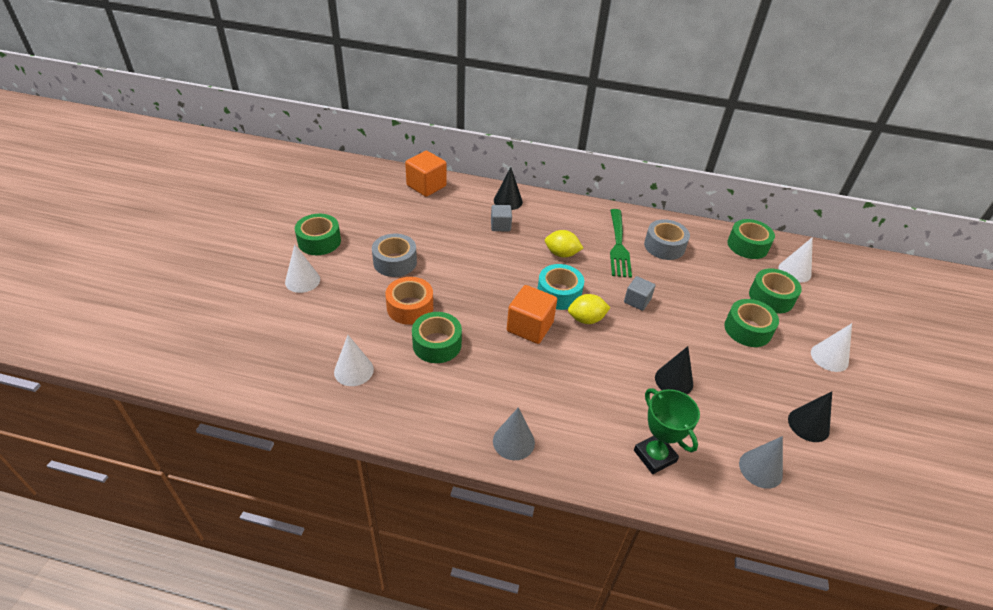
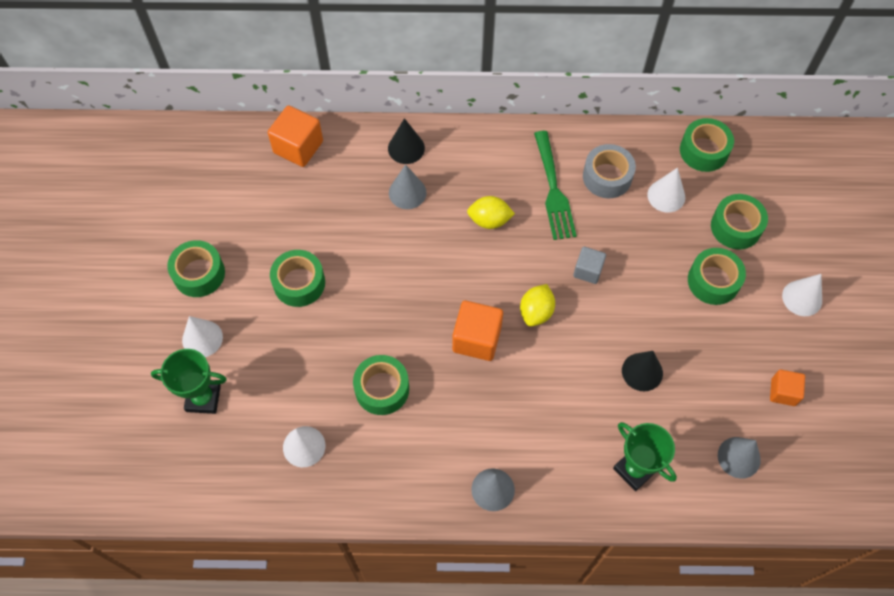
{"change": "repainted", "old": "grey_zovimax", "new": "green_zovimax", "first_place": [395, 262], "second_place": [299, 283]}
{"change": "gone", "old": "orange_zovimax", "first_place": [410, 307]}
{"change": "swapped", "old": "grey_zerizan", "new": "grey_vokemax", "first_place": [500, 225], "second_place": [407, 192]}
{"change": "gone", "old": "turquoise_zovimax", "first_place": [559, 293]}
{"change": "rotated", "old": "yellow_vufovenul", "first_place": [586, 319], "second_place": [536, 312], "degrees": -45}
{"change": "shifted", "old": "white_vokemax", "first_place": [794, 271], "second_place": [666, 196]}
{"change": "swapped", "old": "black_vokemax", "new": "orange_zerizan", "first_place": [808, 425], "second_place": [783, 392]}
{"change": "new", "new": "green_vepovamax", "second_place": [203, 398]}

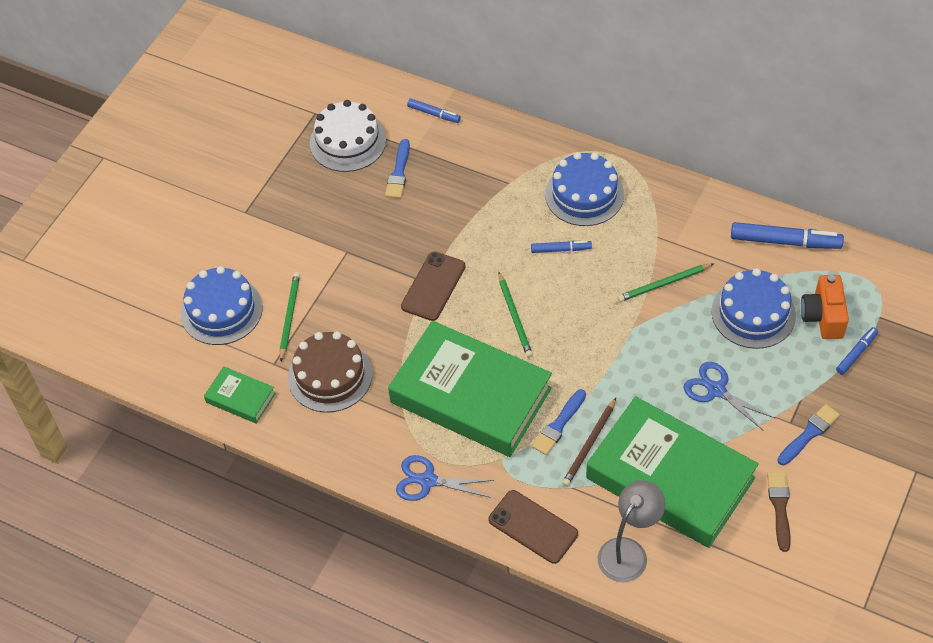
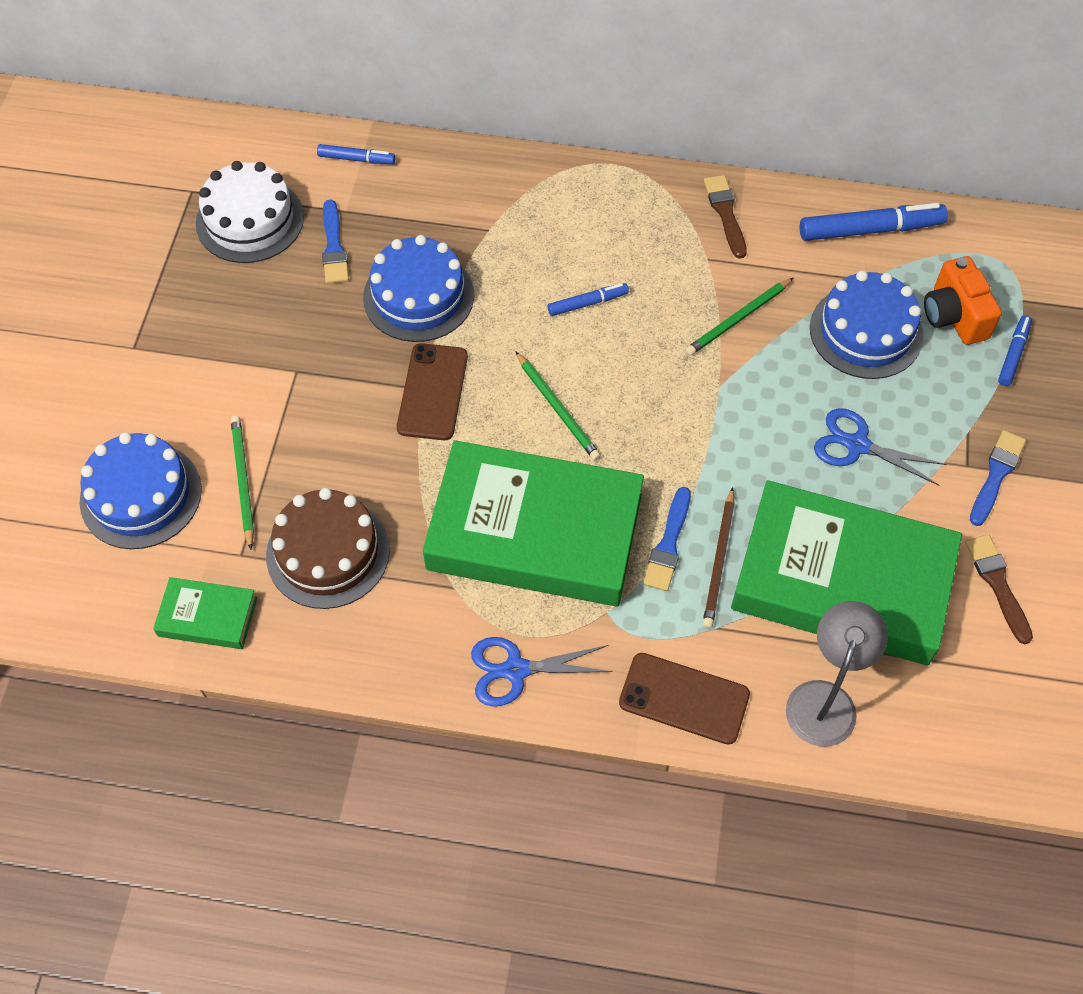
{"change": "shifted", "old": "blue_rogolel", "first_place": [584, 194], "second_place": [418, 296]}
{"change": "new", "new": "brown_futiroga", "second_place": [725, 213]}

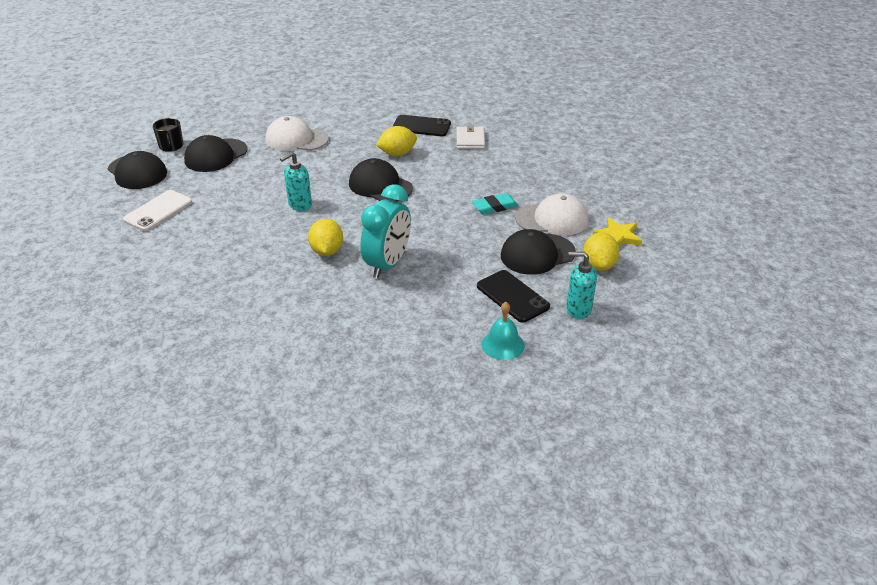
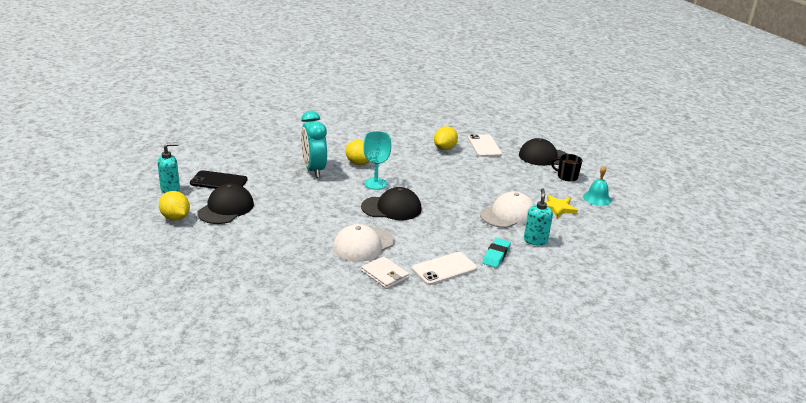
{"change": "gone", "old": "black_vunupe", "first_place": [216, 155]}
{"change": "shifted", "old": "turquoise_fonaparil", "first_place": [299, 205], "second_place": [535, 240]}
{"change": "shifted", "old": "yellow_vufovenul", "first_place": [397, 154], "second_place": [445, 148]}
{"change": "repainted", "old": "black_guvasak", "new": "white_guvasak", "first_place": [421, 126], "second_place": [444, 269]}
{"change": "shifted", "old": "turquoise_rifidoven", "first_place": [495, 207], "second_place": [496, 255]}
{"change": "shifted", "old": "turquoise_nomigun", "first_place": [503, 345], "second_place": [597, 198]}
{"change": "shifted", "old": "white_vunupe", "first_place": [552, 219], "second_place": [363, 245]}
{"change": "shifted", "old": "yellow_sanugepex", "first_place": [618, 236], "second_place": [557, 208]}
{"change": "new", "new": "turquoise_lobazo", "second_place": [375, 184]}

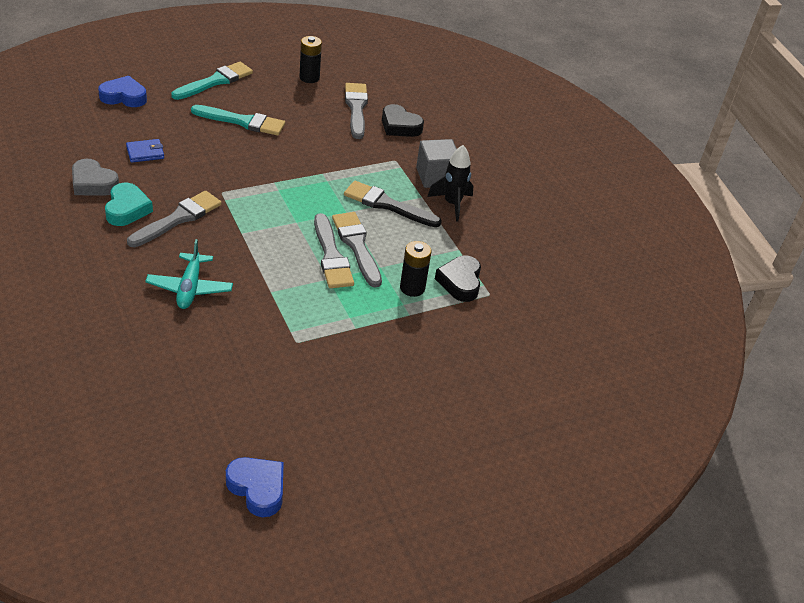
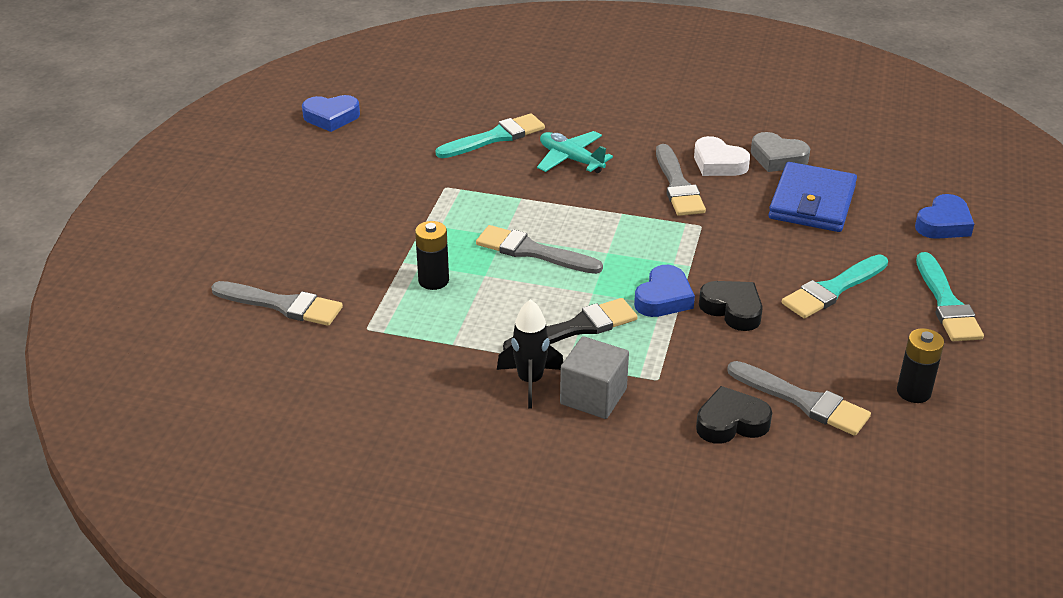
{"change": "rotated", "old": "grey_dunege", "first_place": [93, 183], "second_place": [777, 158], "degrees": -135}
{"change": "repainted", "old": "turquoise_dunege", "new": "white_dunege", "first_place": [127, 209], "second_place": [718, 163]}
{"change": "scaled", "old": "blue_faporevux", "first_place": [145, 153], "second_place": [812, 202], "factor": 2.11}
{"change": "shifted", "old": "grey_futiroga", "first_place": [357, 246], "second_place": [282, 305]}
{"change": "shifted", "old": "black_dunege", "first_place": [460, 282], "second_place": [732, 309]}
{"change": "new", "new": "turquoise_futiroga", "second_place": [495, 137]}
{"change": "new", "new": "blue_dunege", "second_place": [663, 298]}

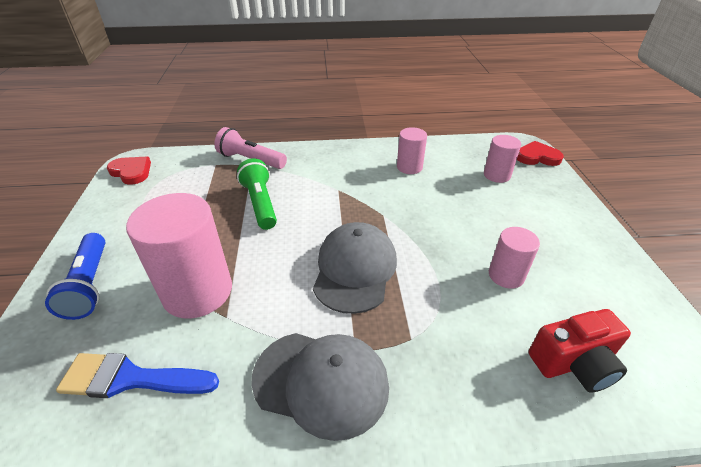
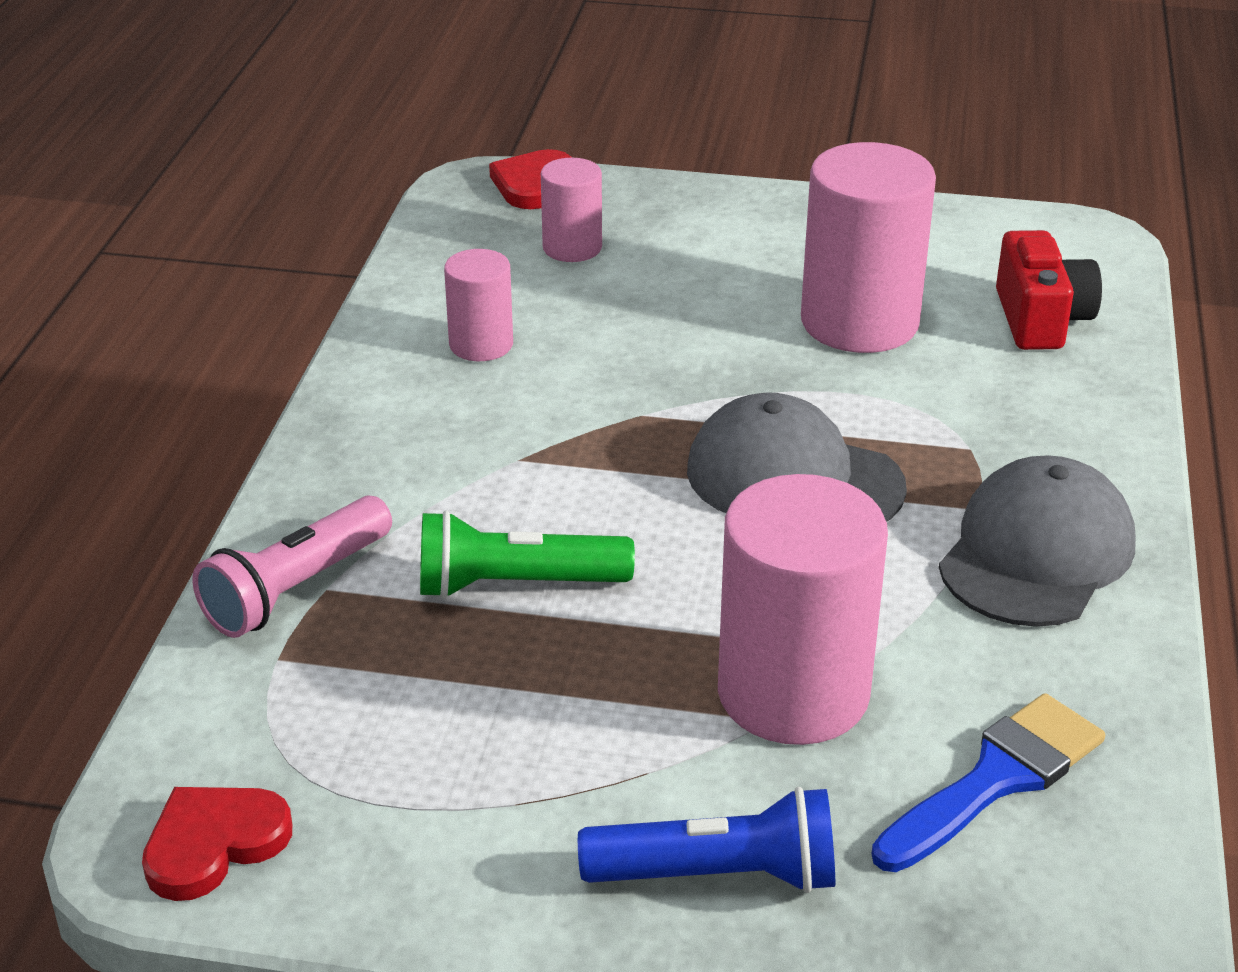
{"change": "rotated", "old": "blue_futiroga", "first_place": [131, 379], "second_place": [996, 779], "degrees": -150}
{"change": "scaled", "old": "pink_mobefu", "first_place": [506, 275], "second_place": [859, 322], "factor": 1.87}

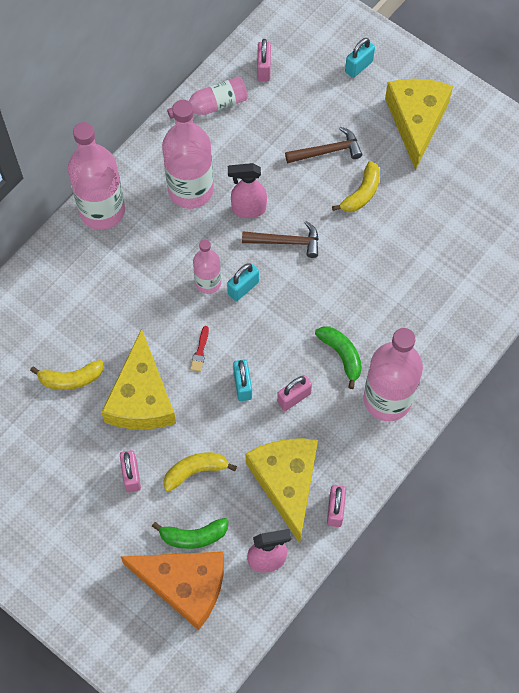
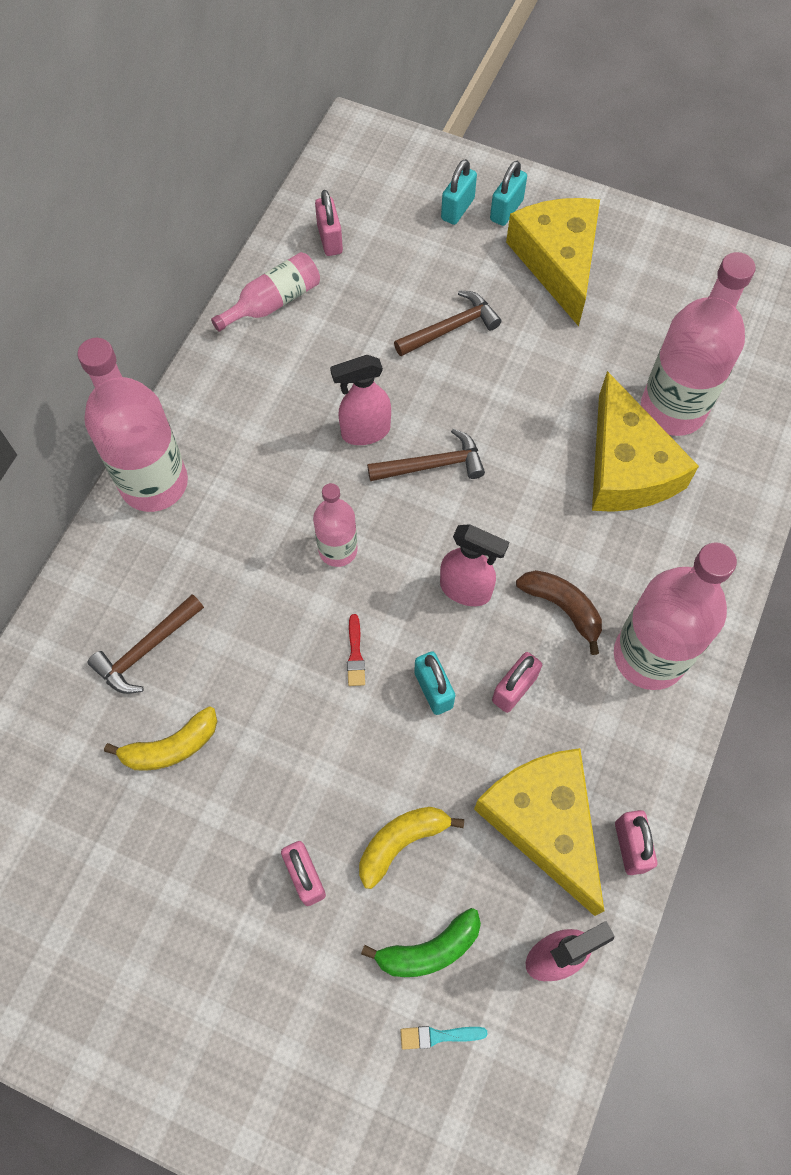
{"change": "shifted", "old": "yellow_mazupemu", "first_place": [141, 397], "second_place": [626, 467]}
{"change": "swapped", "old": "orange_mazupemu", "new": "turquoise_futiroga", "first_place": [184, 585], "second_place": [438, 1036]}
{"change": "shifted", "old": "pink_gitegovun", "first_place": [191, 190], "second_place": [672, 409]}
{"change": "shifted", "old": "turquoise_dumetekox", "first_place": [243, 288], "second_place": [506, 210]}
{"change": "repainted", "old": "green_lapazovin", "new": "brown_lapazovin", "first_place": [341, 355], "second_place": [562, 608]}
{"change": "gone", "old": "yellow_lapazovin", "first_place": [361, 193]}
{"change": "new", "new": "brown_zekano", "second_place": [146, 650]}
{"change": "new", "new": "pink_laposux", "second_place": [466, 590]}

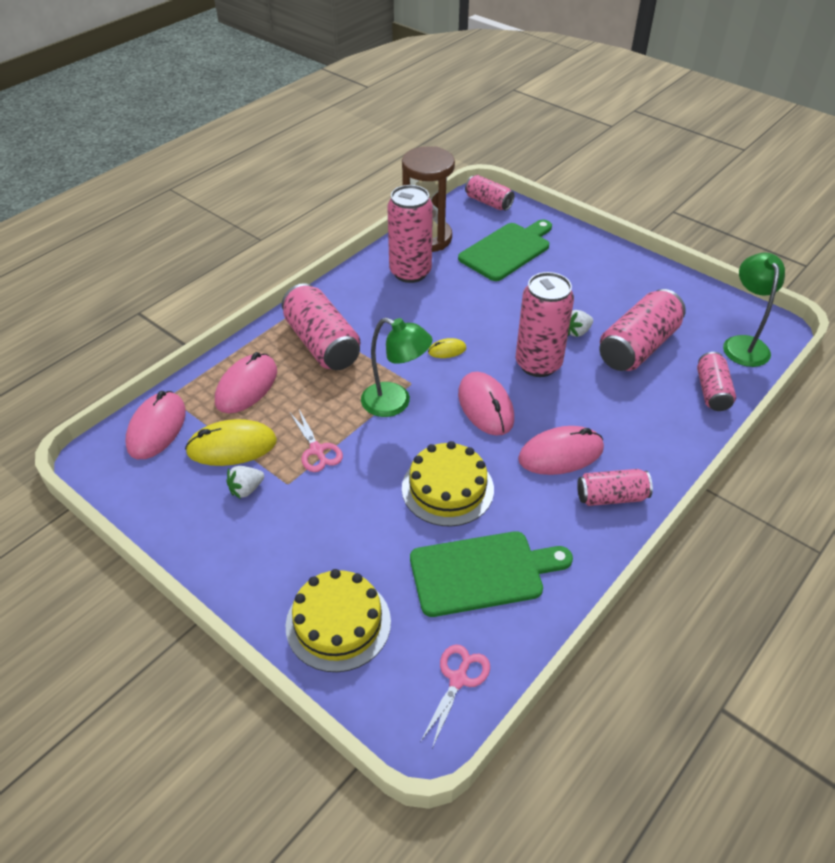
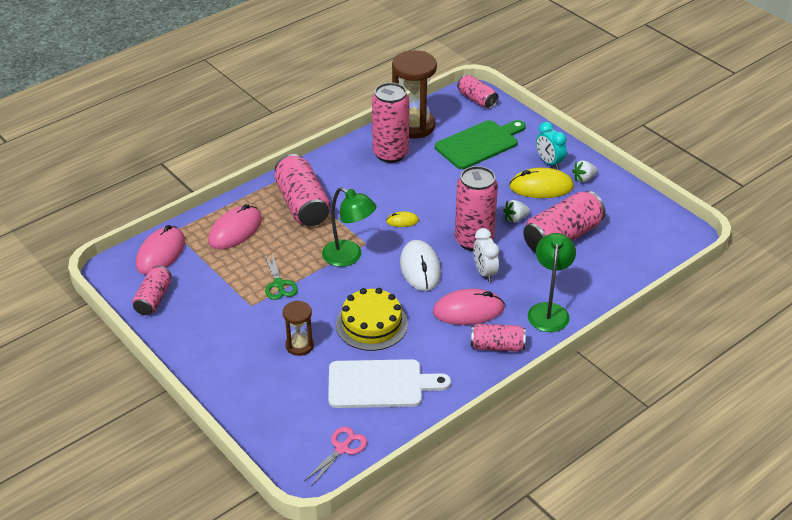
{"change": "shifted", "old": "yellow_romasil", "first_place": [232, 446], "second_place": [541, 187]}
{"change": "shifted", "old": "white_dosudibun", "first_place": [246, 489], "second_place": [584, 179]}
{"change": "gone", "old": "yellow_rogolel", "first_place": [338, 623]}
{"change": "repainted", "old": "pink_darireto", "new": "green_darireto", "first_place": [317, 450], "second_place": [279, 284]}
{"change": "repainted", "old": "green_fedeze", "new": "white_fedeze", "first_place": [482, 572], "second_place": [380, 384]}
{"change": "repainted", "old": "pink_romasil", "new": "white_romasil", "first_place": [485, 406], "second_place": [420, 268]}
{"change": "shifted", "old": "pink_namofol", "first_place": [712, 391], "second_place": [154, 299]}
{"change": "shifted", "old": "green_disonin", "first_place": [743, 344], "second_place": [549, 310]}
{"change": "new", "new": "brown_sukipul", "second_place": [299, 345]}
{"change": "new", "new": "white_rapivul", "second_place": [484, 272]}
{"change": "new", "new": "turquoise_rapivul", "second_place": [549, 162]}

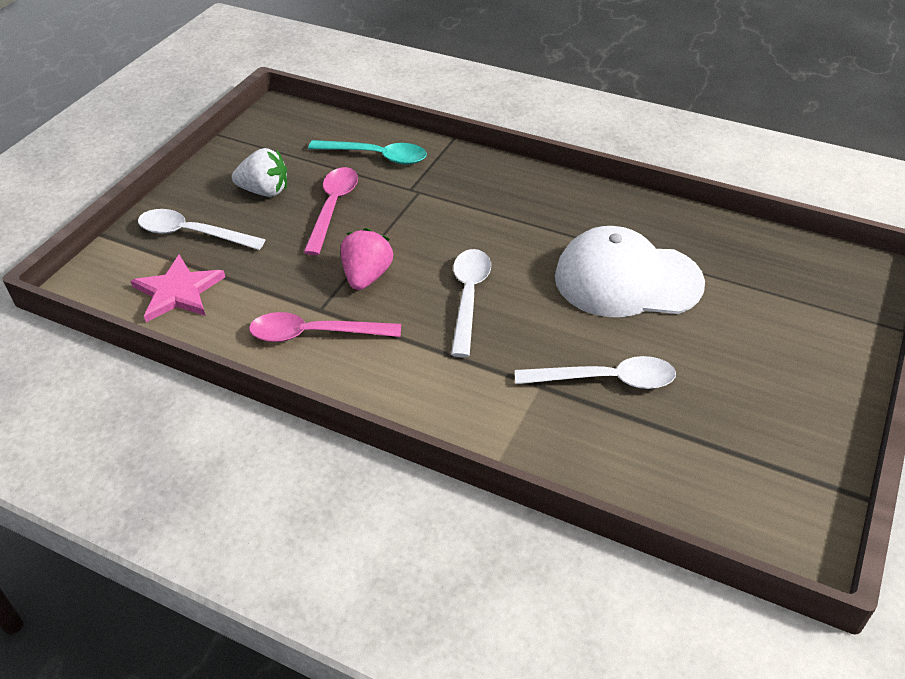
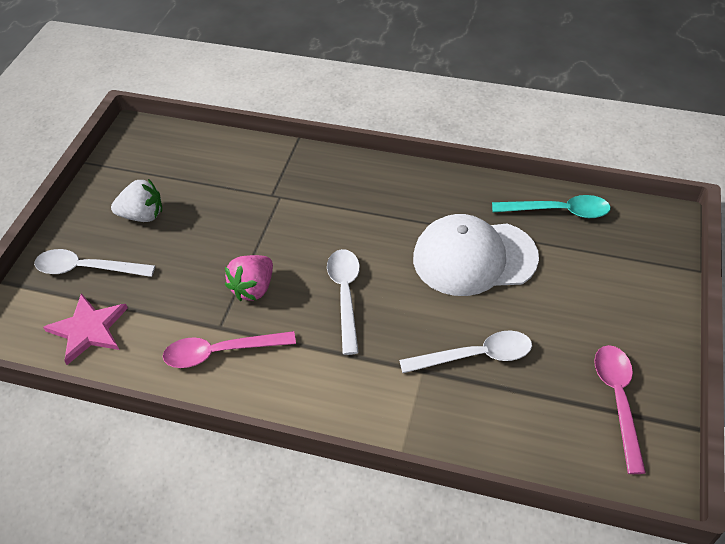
{"change": "shifted", "old": "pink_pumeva", "first_place": [333, 207], "second_place": [618, 400]}
{"change": "shifted", "old": "turquoise_pumeva", "first_place": [376, 156], "second_place": [558, 211]}
{"change": "rotated", "old": "pink_dosudibun", "first_place": [367, 276], "second_place": [253, 288], "degrees": -150}

